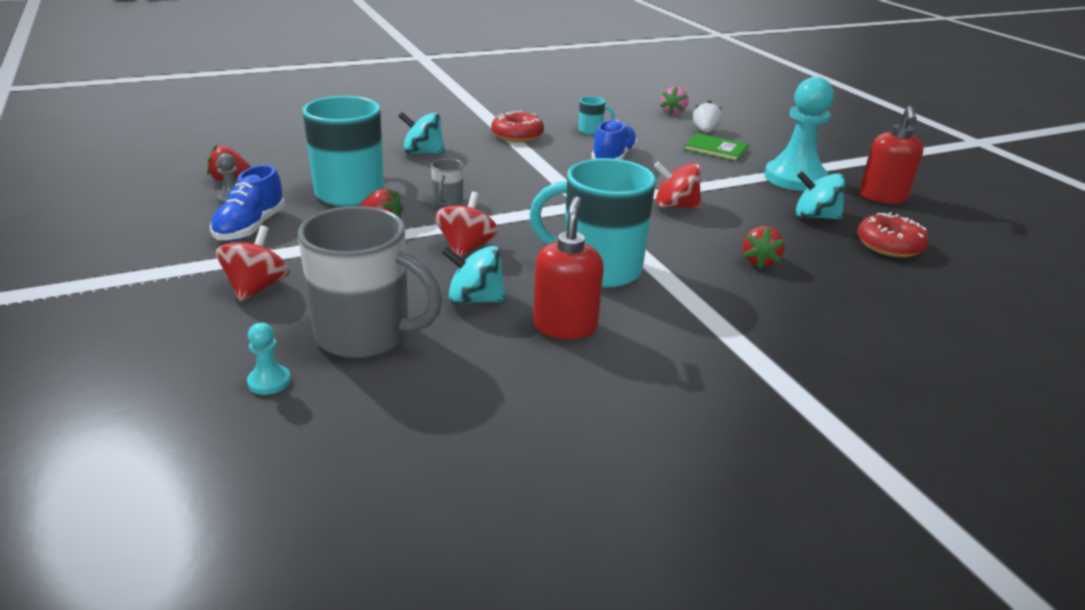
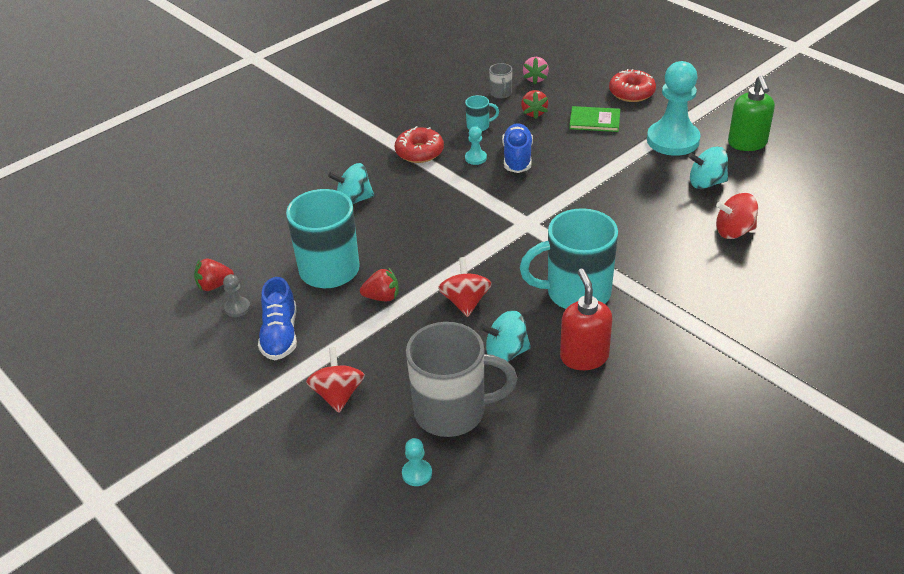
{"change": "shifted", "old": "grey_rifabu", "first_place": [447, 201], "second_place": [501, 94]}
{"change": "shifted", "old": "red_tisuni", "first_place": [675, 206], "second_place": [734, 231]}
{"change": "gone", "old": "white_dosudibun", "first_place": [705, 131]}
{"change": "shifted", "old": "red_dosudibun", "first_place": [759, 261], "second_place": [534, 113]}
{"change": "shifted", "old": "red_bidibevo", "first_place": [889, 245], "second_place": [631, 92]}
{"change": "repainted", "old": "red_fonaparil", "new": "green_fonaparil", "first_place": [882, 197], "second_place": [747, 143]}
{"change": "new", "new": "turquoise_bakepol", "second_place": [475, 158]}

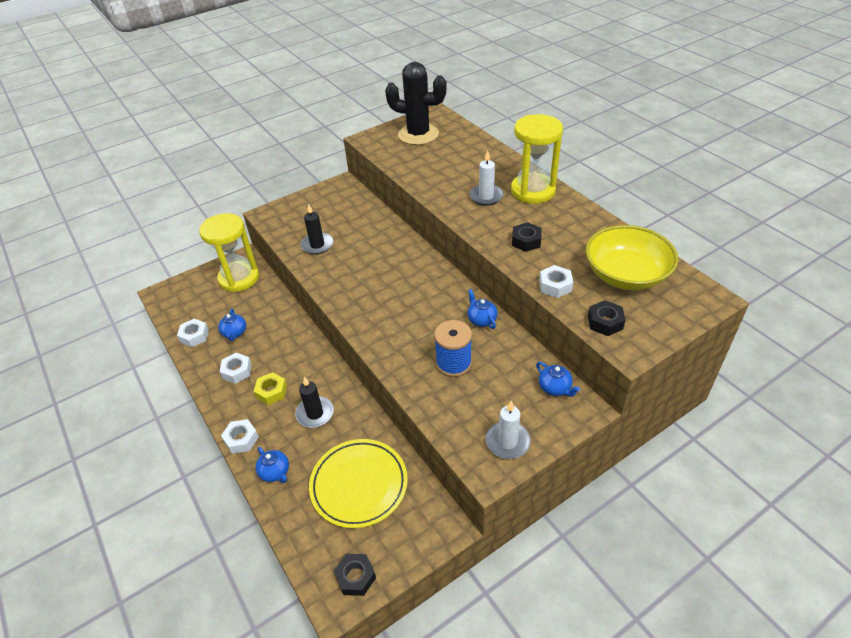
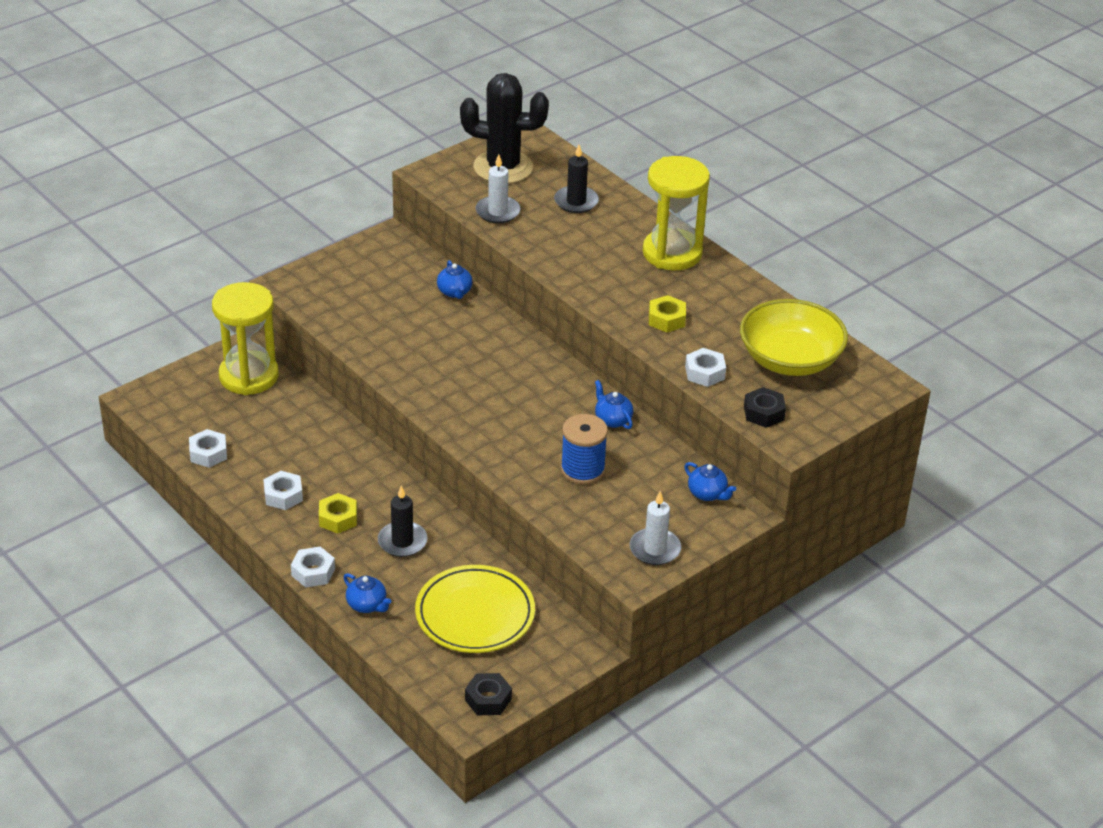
{"change": "shifted", "old": "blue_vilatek", "first_place": [235, 333], "second_place": [455, 292]}
{"change": "shifted", "old": "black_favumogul", "first_place": [317, 245], "second_place": [576, 202]}
{"change": "shifted", "old": "white_favumogul", "first_place": [486, 196], "second_place": [497, 212]}
{"change": "repainted", "old": "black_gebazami", "new": "yellow_gebazami", "first_place": [526, 241], "second_place": [666, 319]}

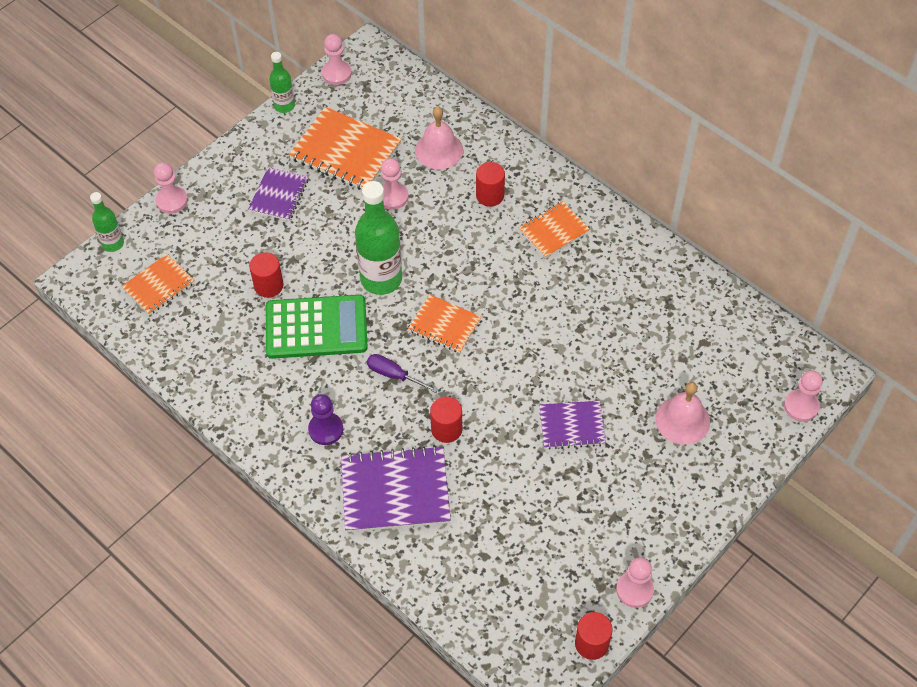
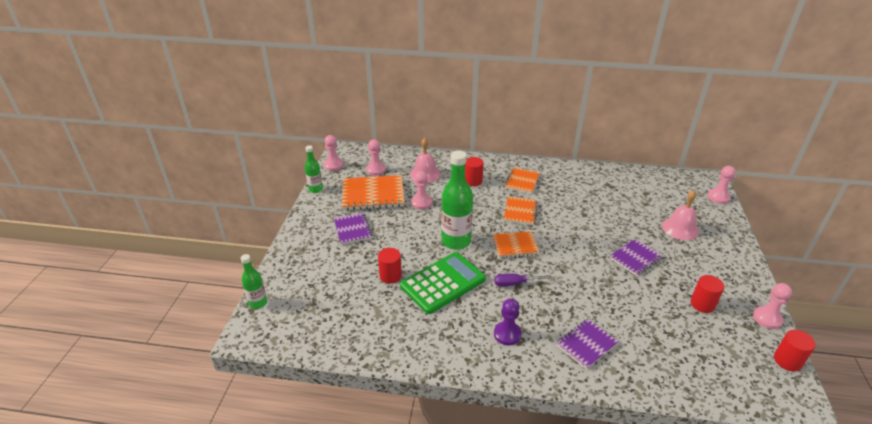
{"change": "shifted", "old": "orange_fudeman", "first_place": [158, 286], "second_place": [520, 211]}
{"change": "shifted", "old": "pink_bakepol", "first_place": [172, 201], "second_place": [376, 170]}
{"change": "scaled", "old": "purple_fudeman", "first_place": [395, 491], "second_place": [586, 344], "factor": 0.6}
{"change": "shifted", "old": "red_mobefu", "first_place": [446, 429], "second_place": [702, 304]}

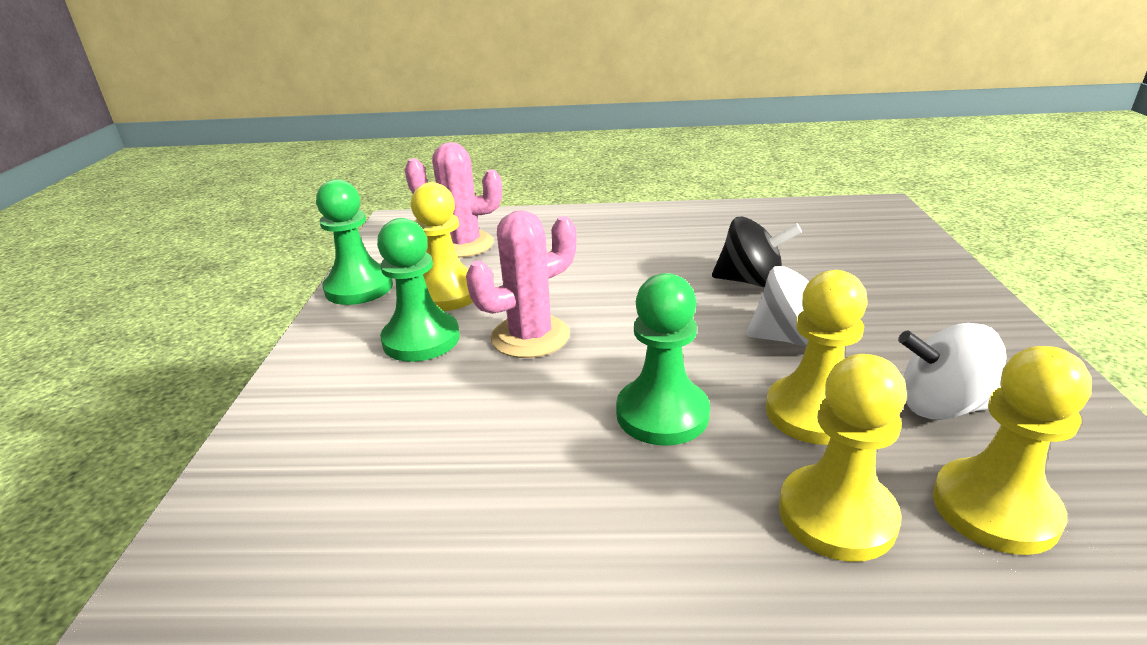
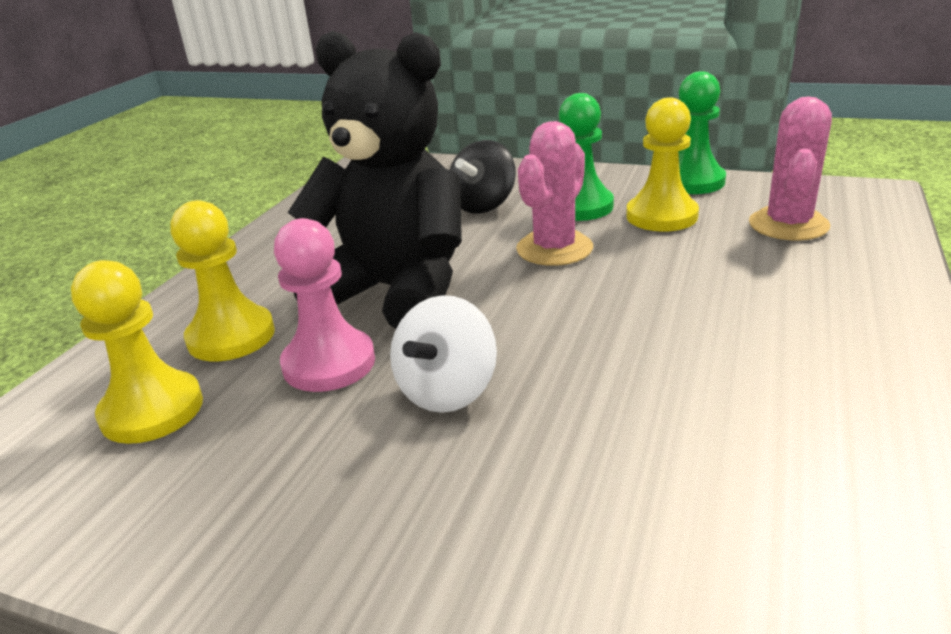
{"change": "rotated", "old": "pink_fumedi", "first_place": [530, 336], "second_place": [554, 249], "degrees": 45}
{"change": "swapped", "old": "green_bakepol", "new": "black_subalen", "first_place": [662, 414], "second_place": [396, 291]}
{"change": "shifted", "old": "black_tisuni", "first_place": [751, 281], "second_place": [483, 205]}
{"change": "repainted", "old": "yellow_bakepol", "new": "pink_bakepol", "first_place": [813, 413], "second_place": [329, 363]}
{"change": "gone", "old": "white_tisuni", "first_place": [941, 406]}

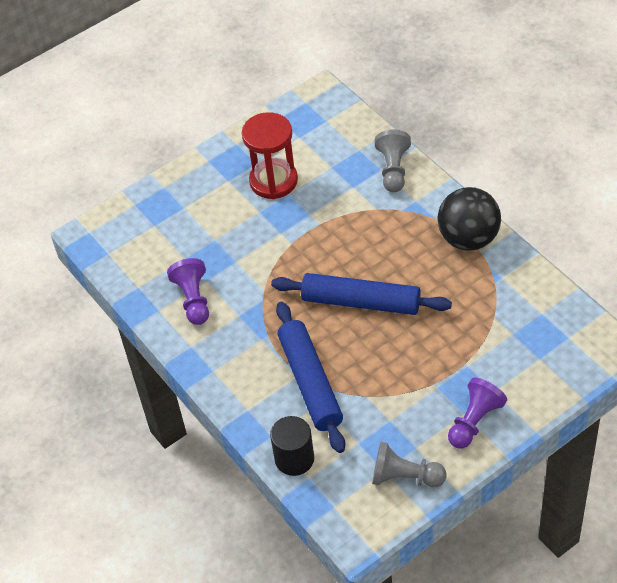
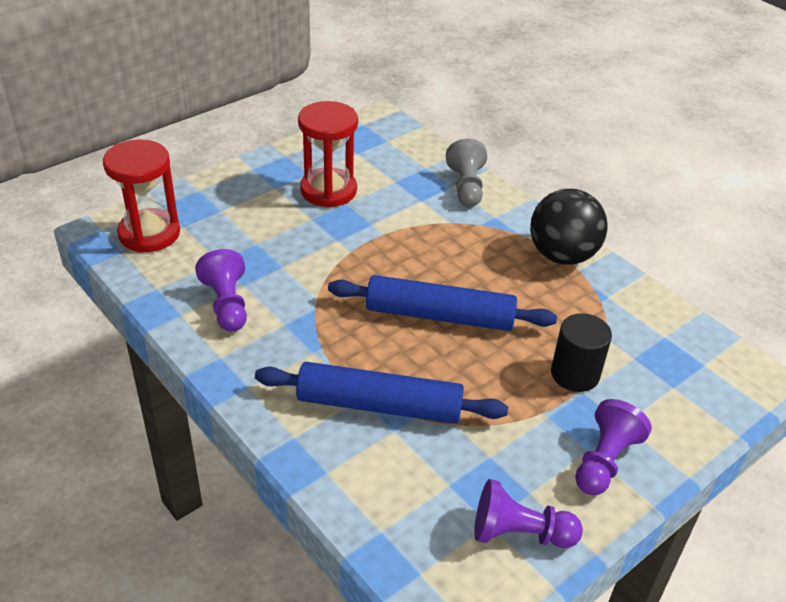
{"change": "shifted", "old": "black_mobefu", "first_place": [294, 459], "second_place": [575, 374]}
{"change": "rotated", "old": "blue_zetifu", "first_place": [310, 382], "second_place": [379, 405], "degrees": -60}
{"change": "repainted", "old": "grey_bakepol", "new": "purple_bakepol", "first_place": [405, 477], "second_place": [519, 533]}
{"change": "new", "new": "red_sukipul", "second_place": [149, 233]}

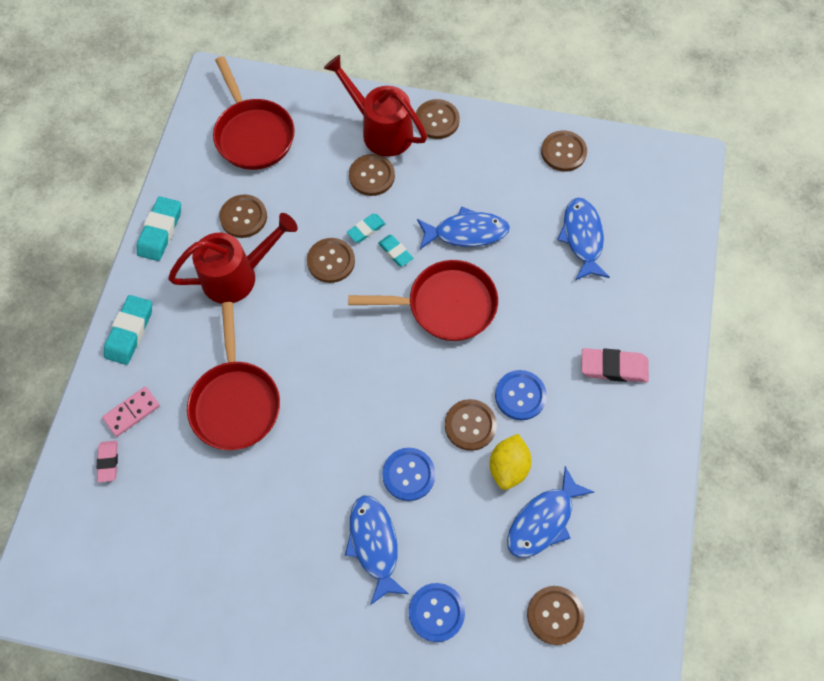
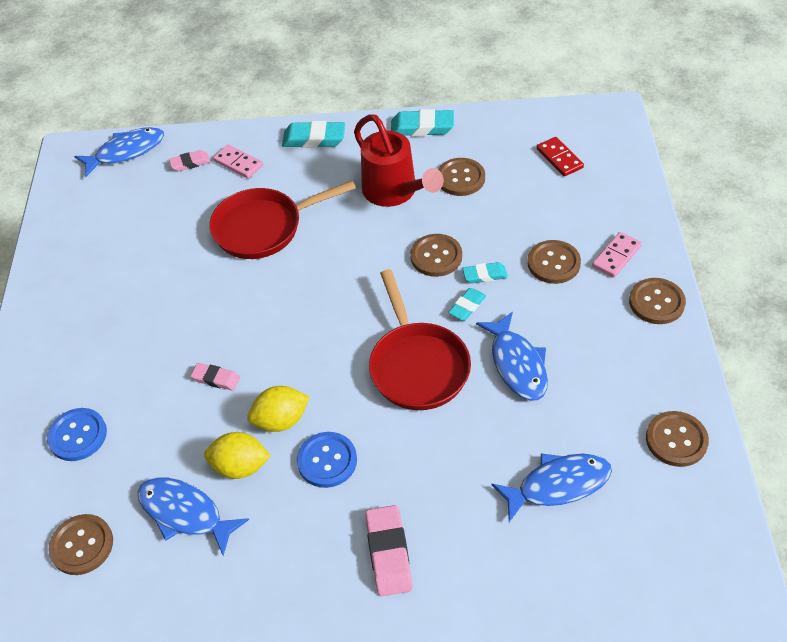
{"change": "swapped", "old": "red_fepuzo", "new": "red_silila", "first_place": [253, 134], "second_place": [559, 158]}
{"change": "swapped", "old": "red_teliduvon", "new": "pink_silila", "first_place": [381, 130], "second_place": [616, 256]}
{"change": "shifted", "old": "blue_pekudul", "first_place": [374, 544], "second_place": [126, 152]}
{"change": "rotated", "old": "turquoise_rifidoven", "first_place": [366, 229], "second_place": [485, 275], "degrees": -45}
{"change": "swapped", "old": "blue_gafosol", "new": "pink_rifidoven", "first_place": [408, 474], "second_place": [216, 379]}
{"change": "swapped", "old": "brown_gafosol", "new": "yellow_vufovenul", "first_place": [470, 425], "second_place": [281, 420]}

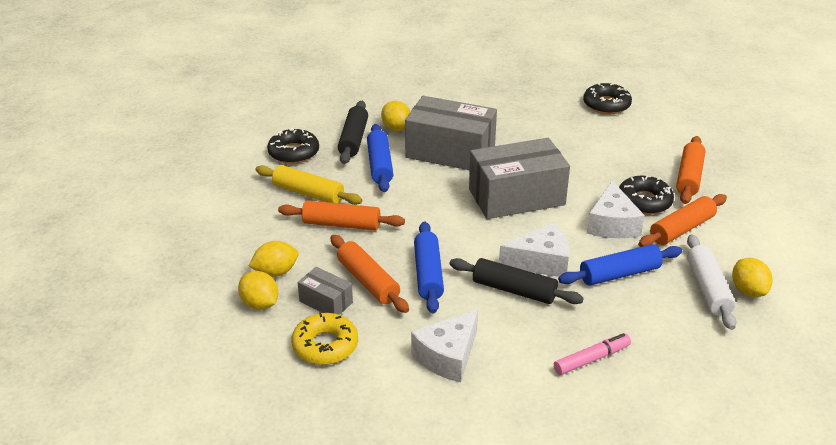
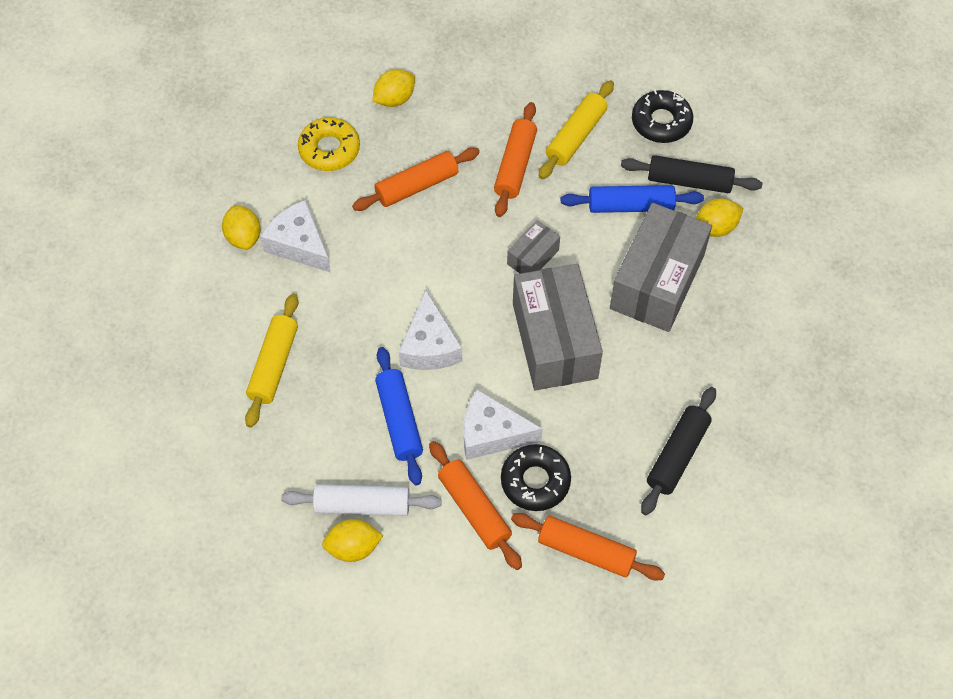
{"change": "shifted", "old": "yellow_vufovenul", "first_place": [275, 272], "second_place": [244, 237]}
{"change": "shifted", "old": "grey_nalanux", "first_place": [326, 302], "second_place": [533, 257]}
{"change": "gone", "old": "blue_zetifu", "first_place": [428, 274]}
{"change": "shifted", "old": "black_zetifu", "first_place": [514, 290], "second_place": [677, 455]}
{"change": "swapped", "old": "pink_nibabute", "new": "yellow_zetifu", "first_place": [591, 359], "second_place": [274, 365]}
{"change": "gone", "old": "black_bidibevo", "first_place": [606, 104]}

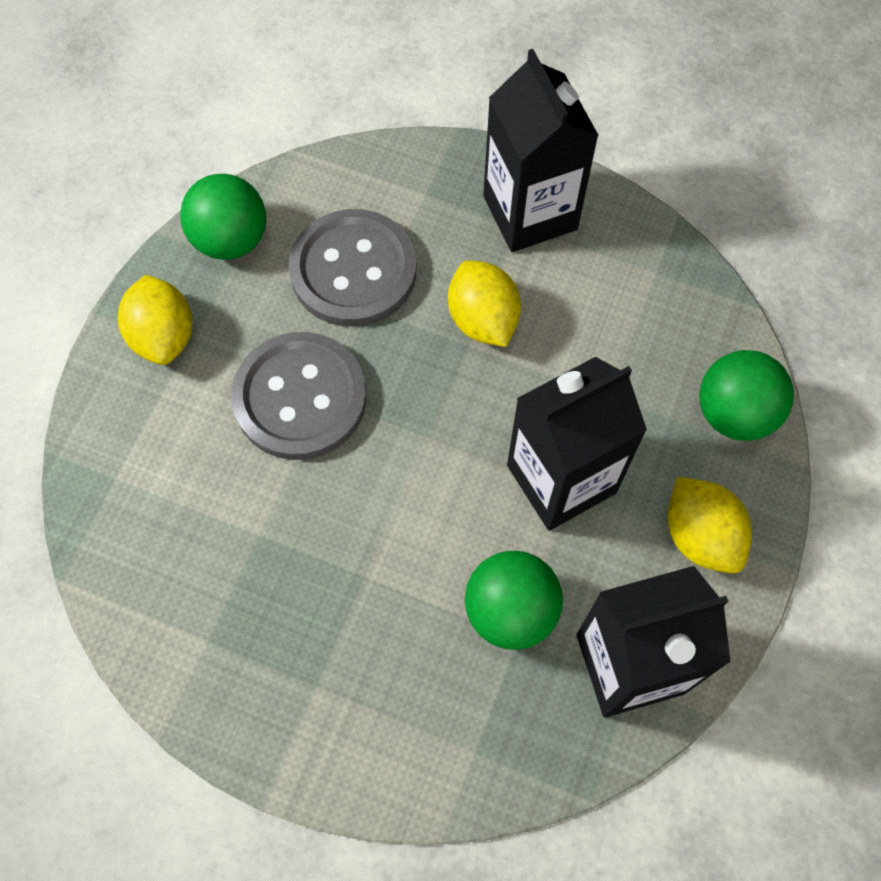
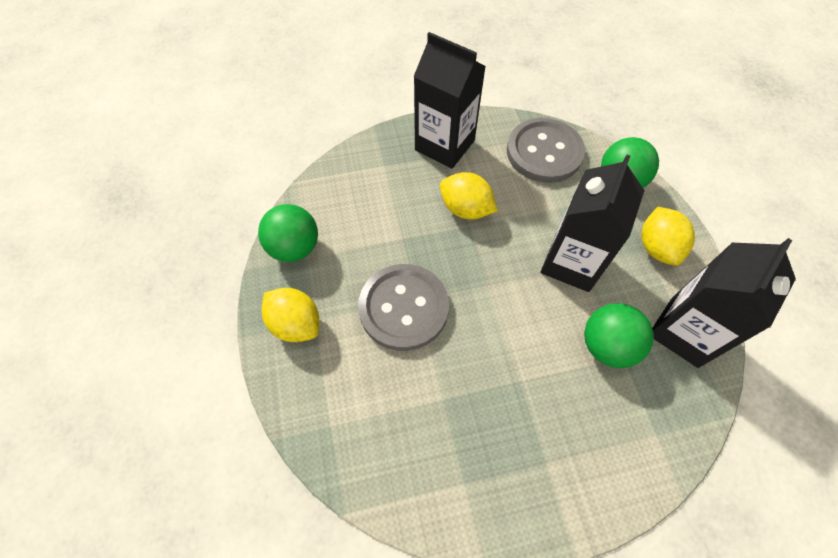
{"change": "shifted", "old": "grey_gafosol", "first_place": [353, 270], "second_place": [544, 152]}
{"change": "rotated", "old": "yellow_vufovenul", "first_place": [700, 536], "second_place": [657, 247], "degrees": 60}

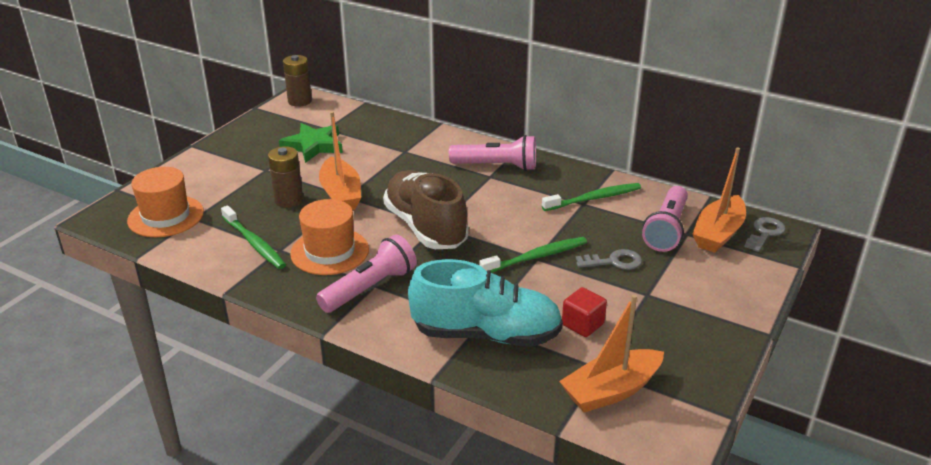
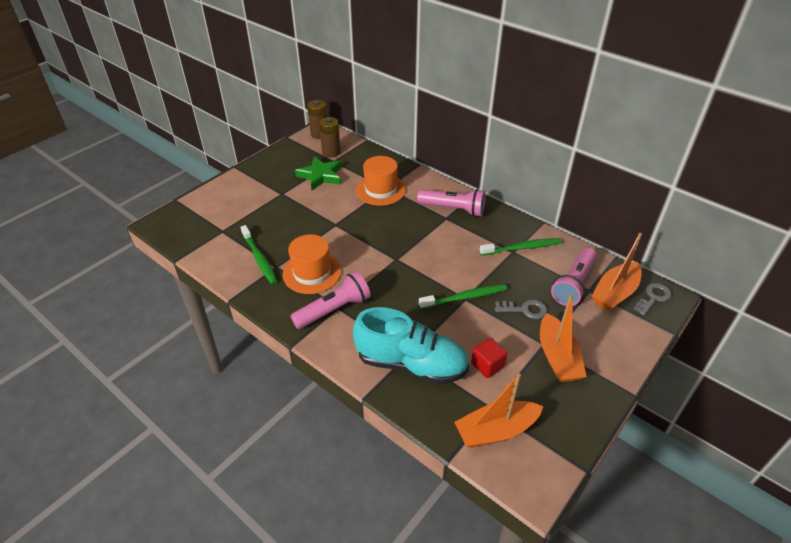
{"change": "shifted", "old": "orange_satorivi", "first_place": [166, 216], "second_place": [380, 190]}
{"change": "shifted", "old": "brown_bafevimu", "first_place": [289, 200], "second_place": [331, 152]}
{"change": "shifted", "old": "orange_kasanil", "first_place": [341, 194], "second_place": [557, 357]}
{"change": "gone", "old": "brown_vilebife", "first_place": [425, 227]}

